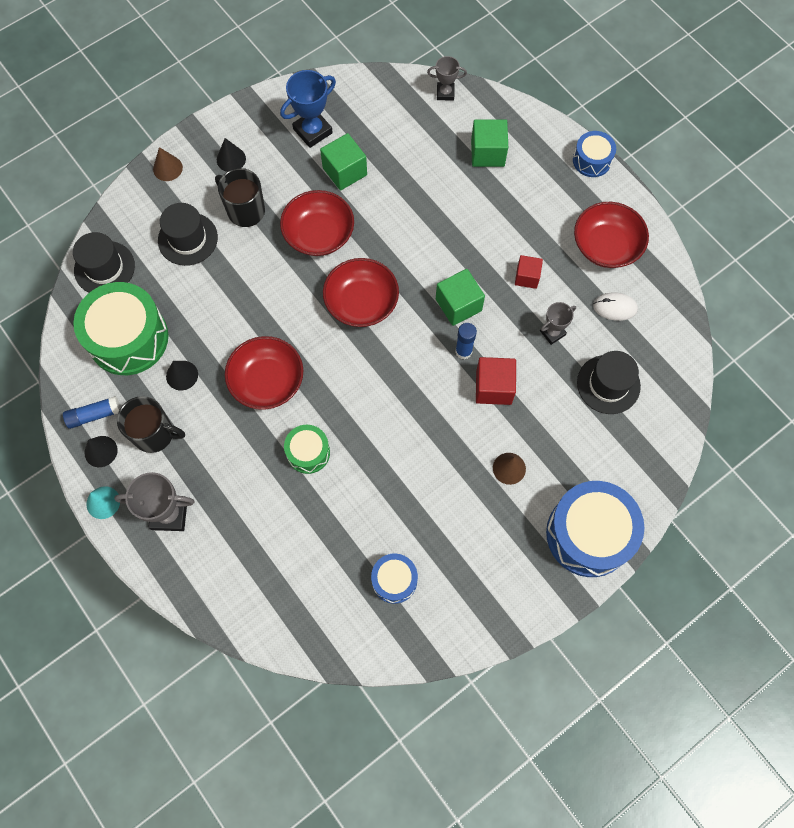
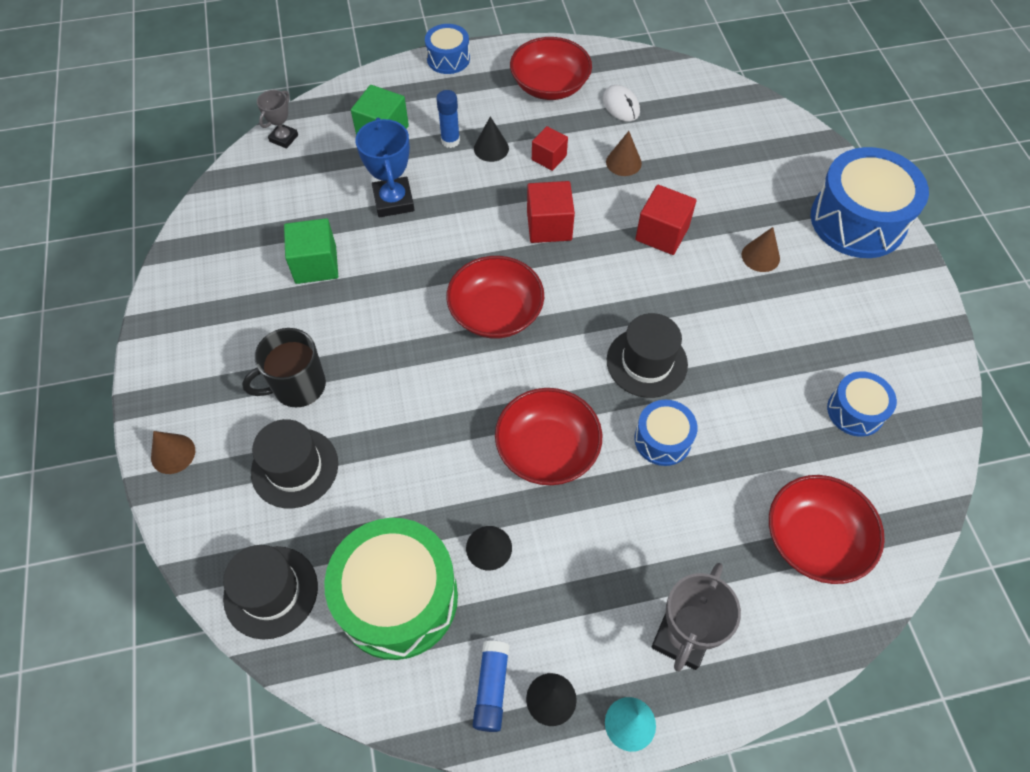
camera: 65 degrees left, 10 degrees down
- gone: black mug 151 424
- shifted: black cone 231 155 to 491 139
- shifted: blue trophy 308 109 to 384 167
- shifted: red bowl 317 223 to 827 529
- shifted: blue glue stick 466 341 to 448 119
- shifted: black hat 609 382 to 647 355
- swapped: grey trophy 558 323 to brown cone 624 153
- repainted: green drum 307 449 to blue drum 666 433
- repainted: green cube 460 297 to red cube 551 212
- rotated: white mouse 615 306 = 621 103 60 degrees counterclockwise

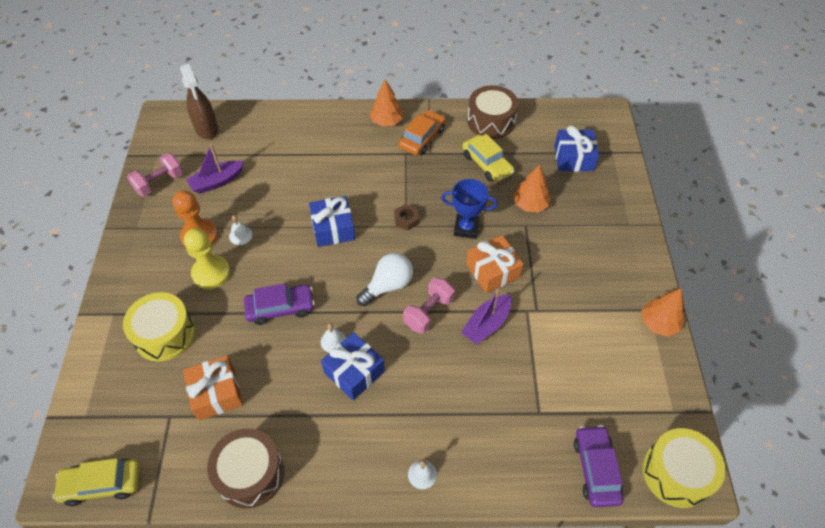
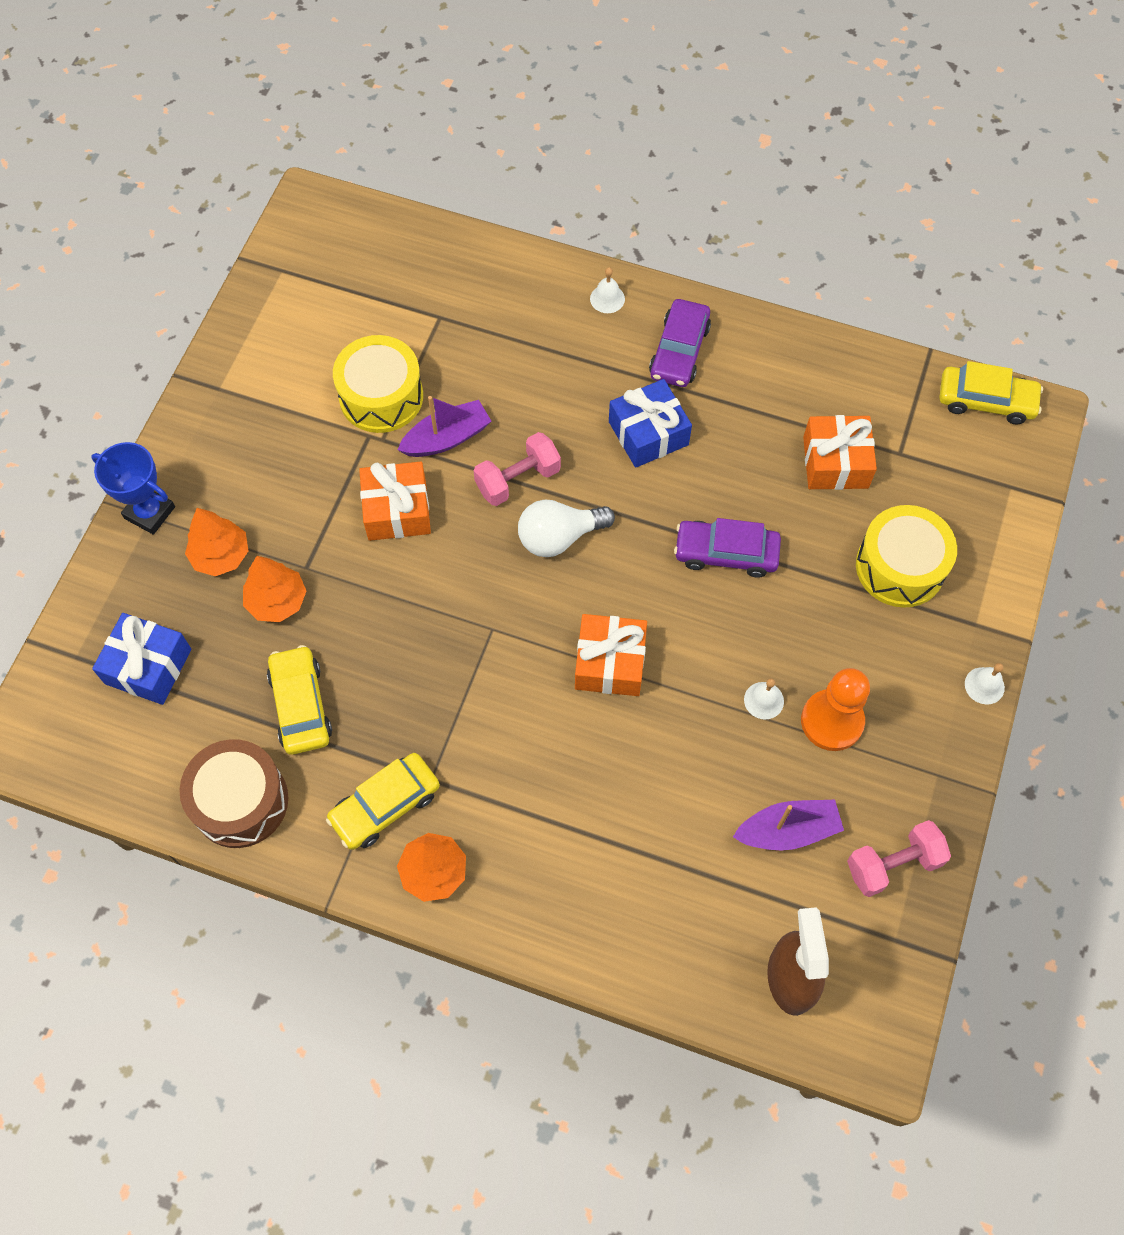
camera: 160 degrees left, 10 degrees up
- gone: yellow pawn 207 258
- gone: brown drum 245 469
- gone: brown nut 406 217
- shifted: white bell 333 338 to 985 683
- shifted: blue trophy 469 209 to 133 488
- shifted: purple car 598 466 to 680 343
- shifted: orange tree 663 312 to 216 542
- shifted: yellow drum 684 468 to 378 384
- repainted: blue gift 332 221 to orange gift 611 655
- repainted: orange car 422 132 to yellow car 383 801

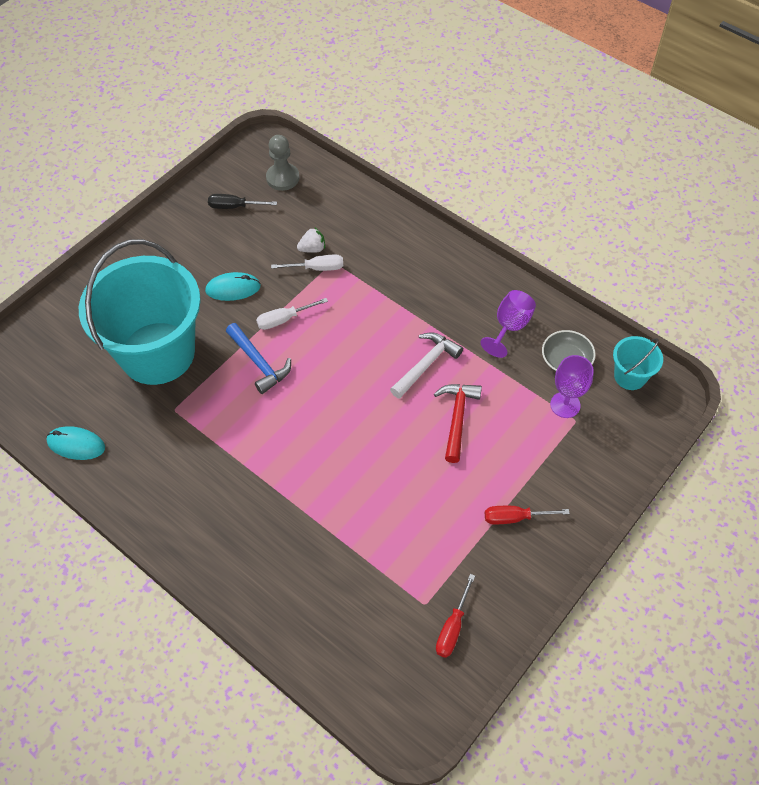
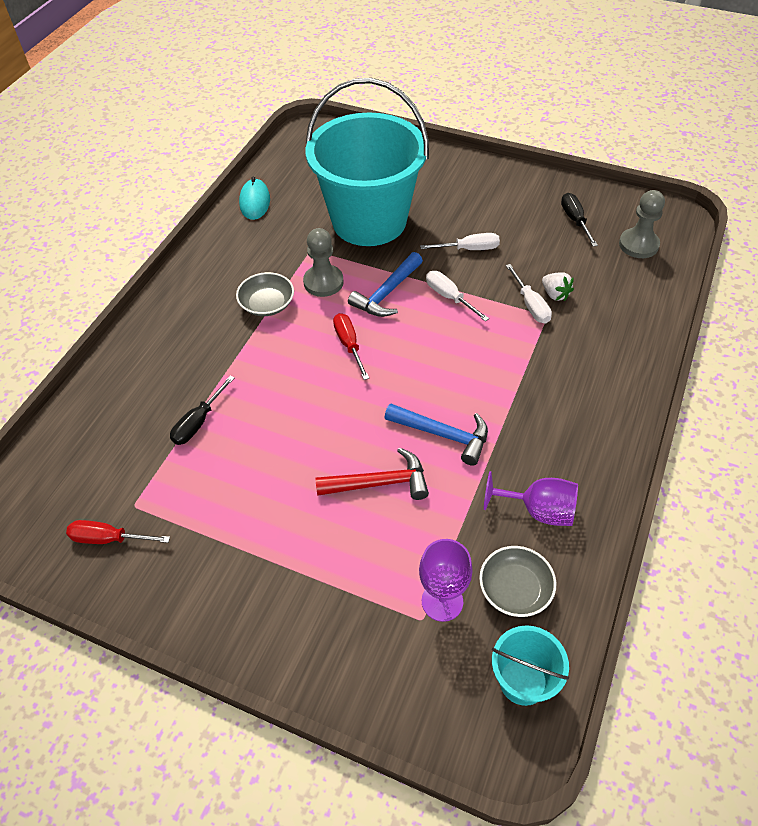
camera: 75 degrees right, 5 degrees down
- new: black screwdriver 202 410
- new: grey bowl 265 294
- new: grey pawn 323 262
- shifted: red screwdriver 527 515 to 351 346
- swapped: turquoise mouse 233 286 to white screwdriver 460 241
- repainted: white hammer 426 365 to blue hammer 436 434

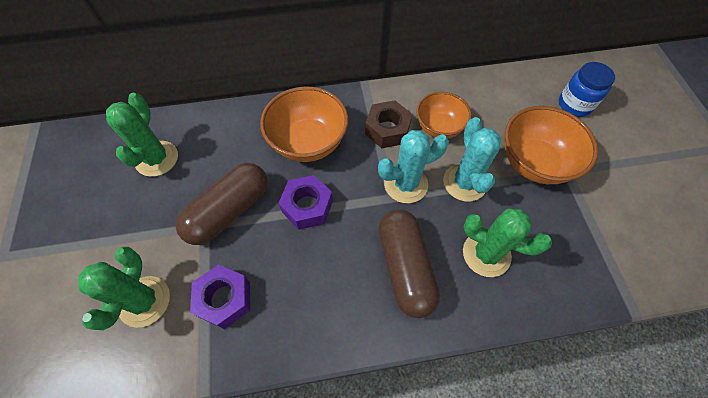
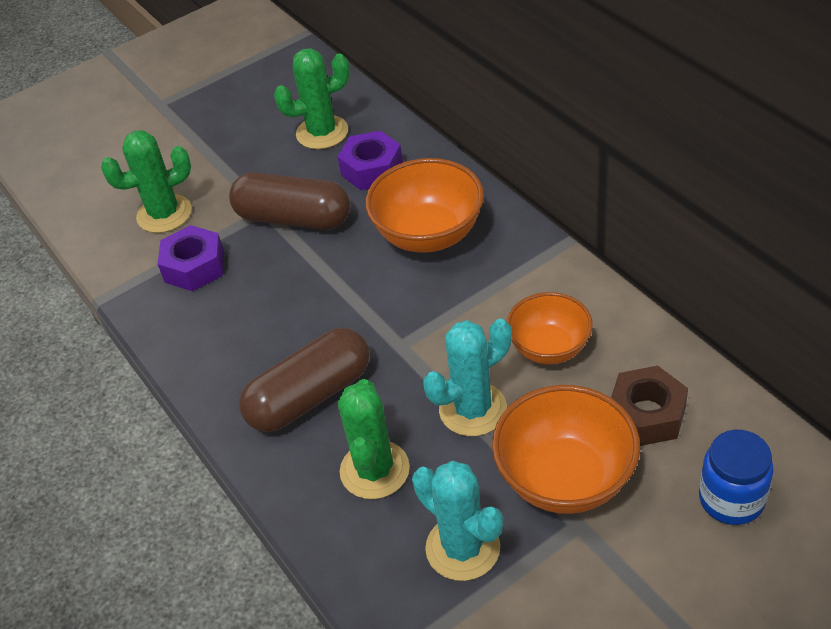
camera: 70 degrees right, 15 degrees down
- shifted: purple nut 306 202 to 370 160
- shifted: brown nut 388 124 to 649 406
- shifted: turquoise cactus 413 166 to 457 521

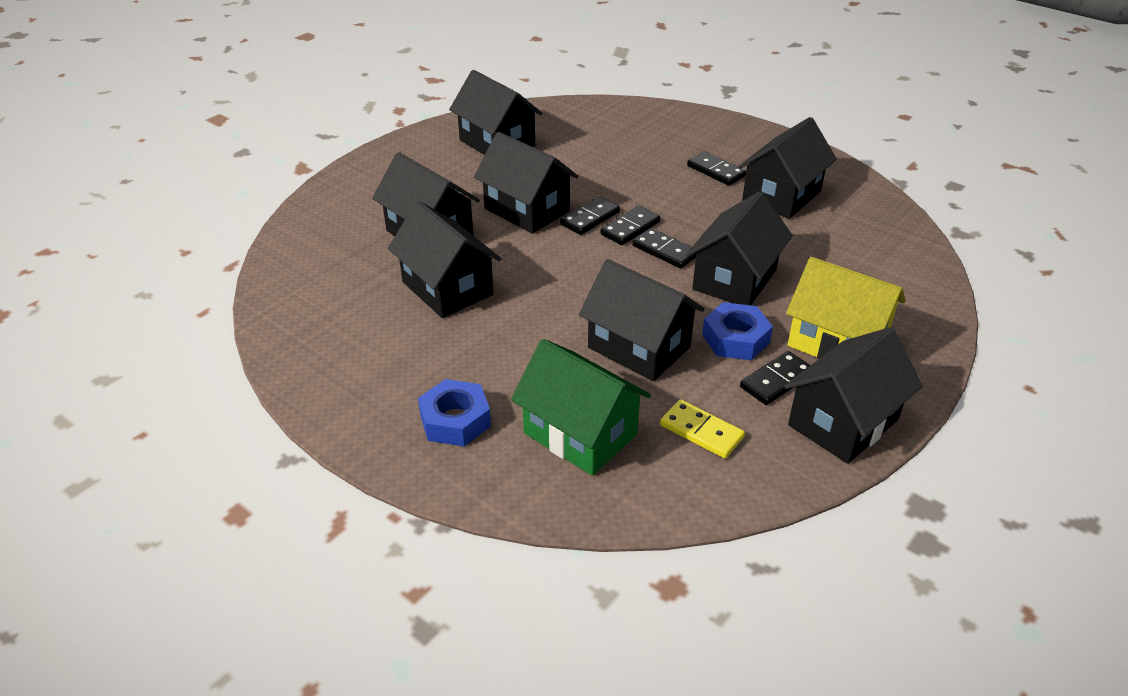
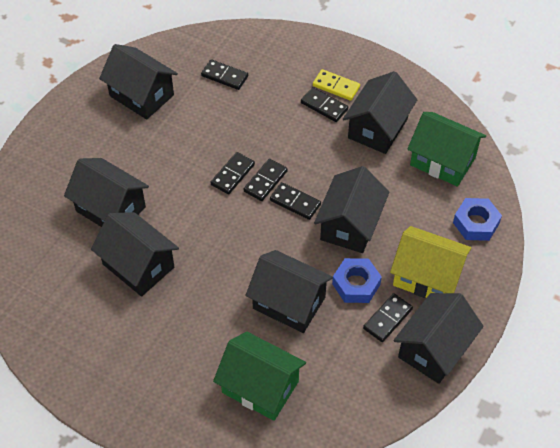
camera: 10 degrees left, 15 degrees up
- gone: black house 526 183
- new: black domino 224 74
- new: green house 446 149
- shifted: blue nut 454 413 to 477 219
- shifted: yellow domino 702 429 to 336 85

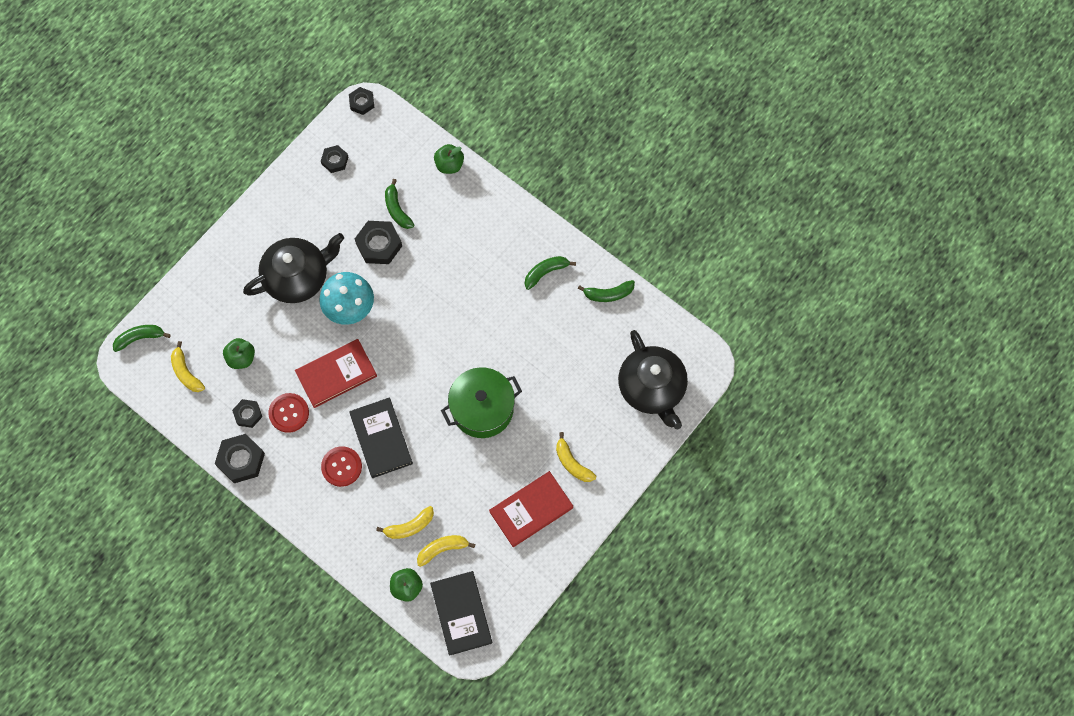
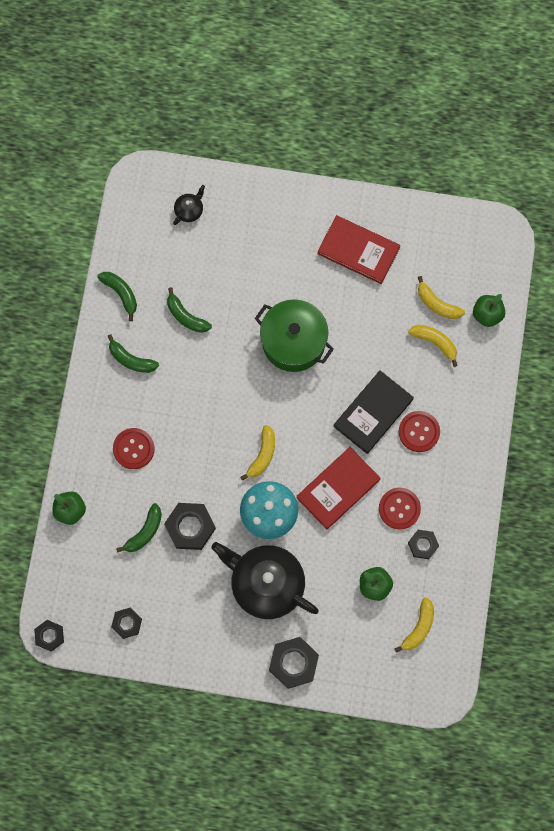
camera: 120 degrees left, 5 degrees up
- gone: black book 461 613
- new: red button 134 448
- shifted: green banana 142 338 to 189 310
- shifted: black nut 240 458 to 294 663
- shifted: yellow banana 576 457 to 257 453
- rotated: red book 336 373 = 338 488 75 degrees counterclockwise
- scaled: black teapot 653 379 = 189 205 x0.42

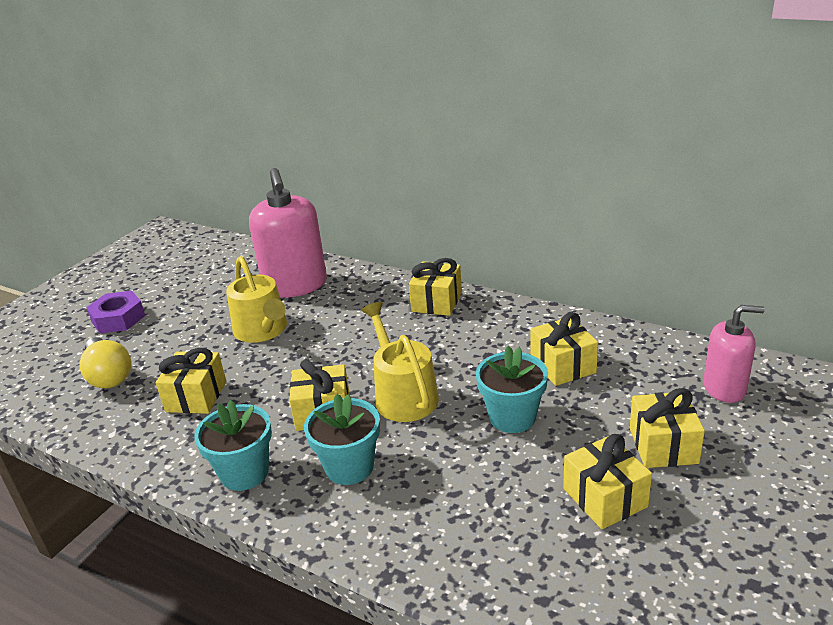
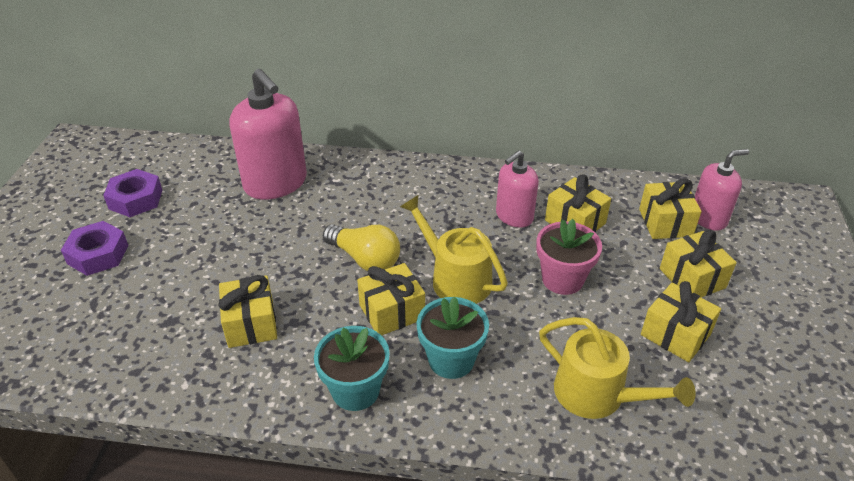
camera: 25 degrees left, 10 degrees up
- new: purple nut 132 193
- new: pink soap dispenser 517 189
- shifted: yellow light bulb 106 362 to 361 247
- shifted: yellow watering can 256 299 to 617 368
- shifted: yellow gift 435 287 to 670 209
- repainted: turquoise flower pot 512 389 to pink flower pot 569 257

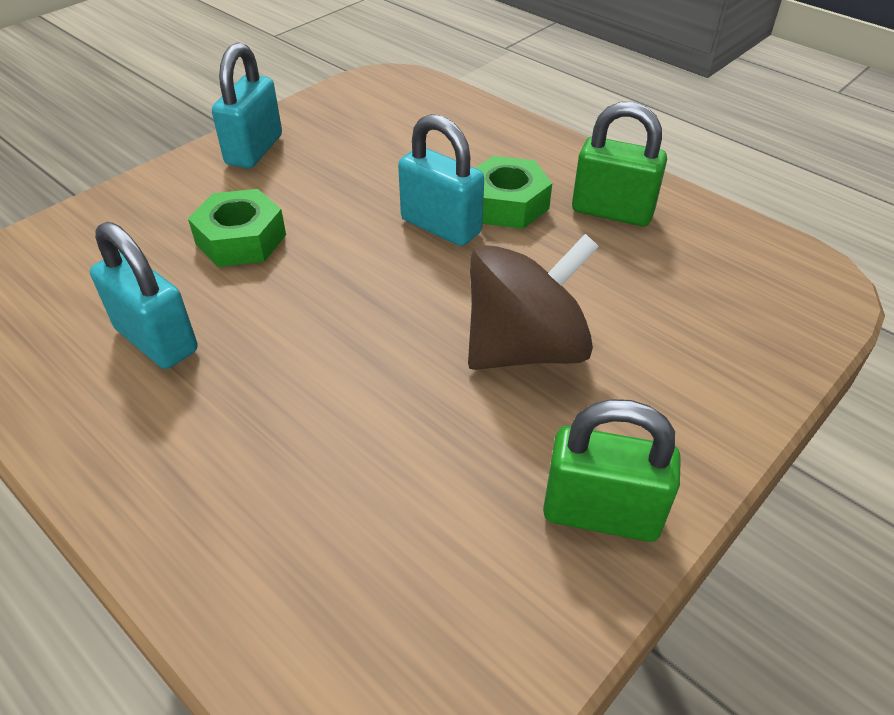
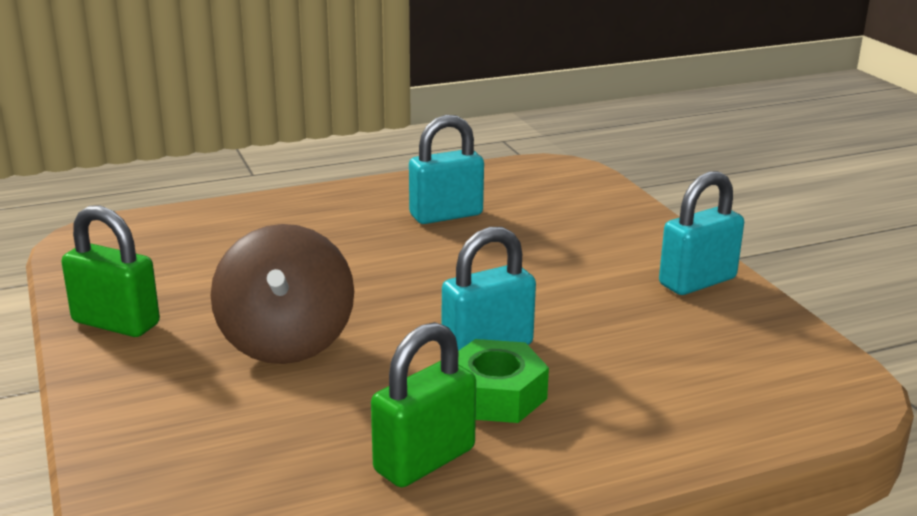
camera: 115 degrees right, 20 degrees down
- gone: green nut 237 228
- rotated: turquoise padlock 247 105 = 701 233 75 degrees counterclockwise
- rotated: green padlock 612 470 = 111 271 75 degrees clockwise

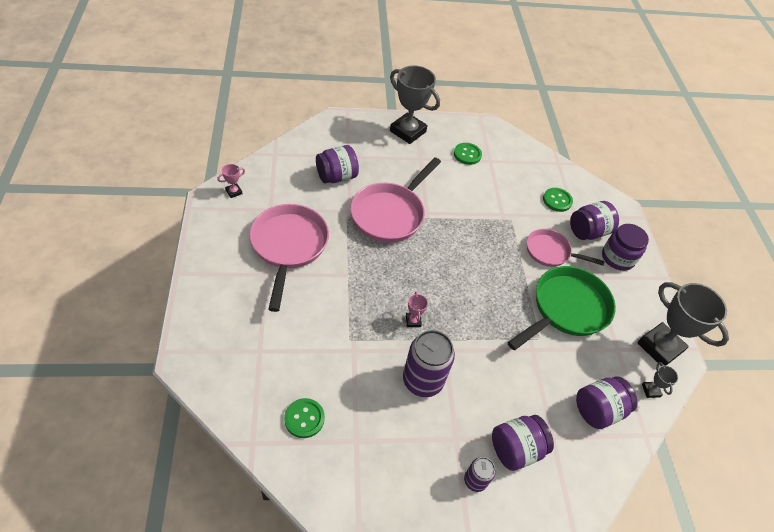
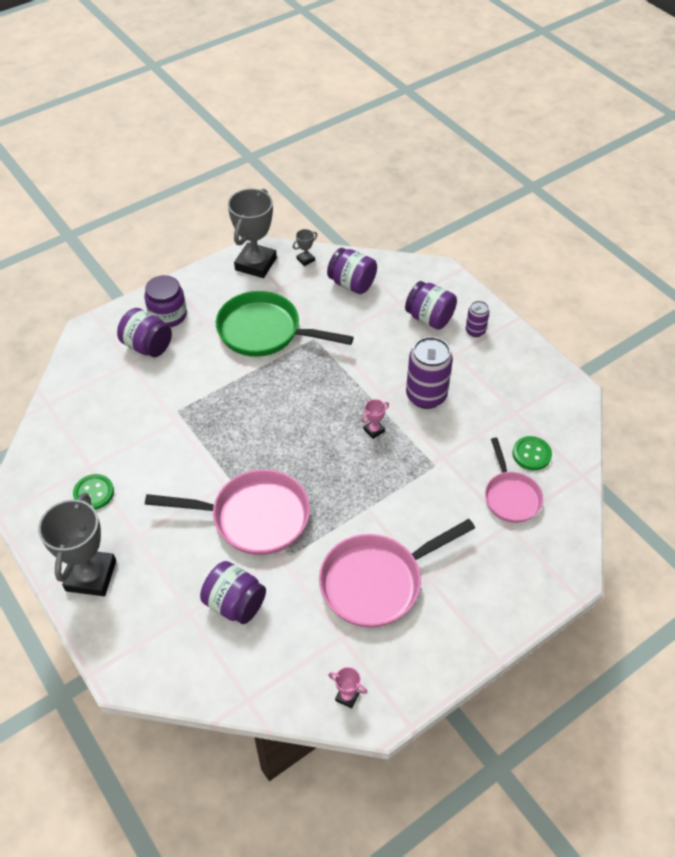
camera: 115 degrees left, 0 degrees up
- gone: green button 558 200
- shifted: pink pan 565 248 to 514 480

